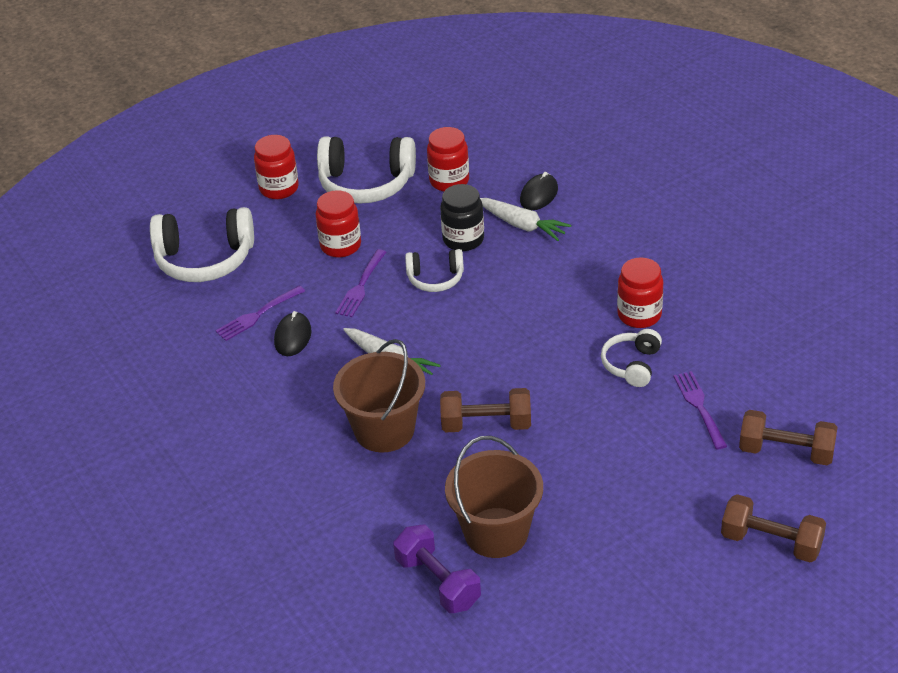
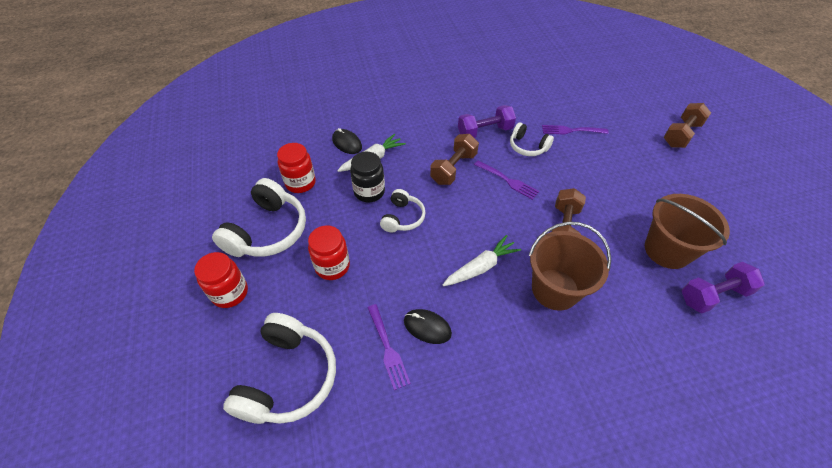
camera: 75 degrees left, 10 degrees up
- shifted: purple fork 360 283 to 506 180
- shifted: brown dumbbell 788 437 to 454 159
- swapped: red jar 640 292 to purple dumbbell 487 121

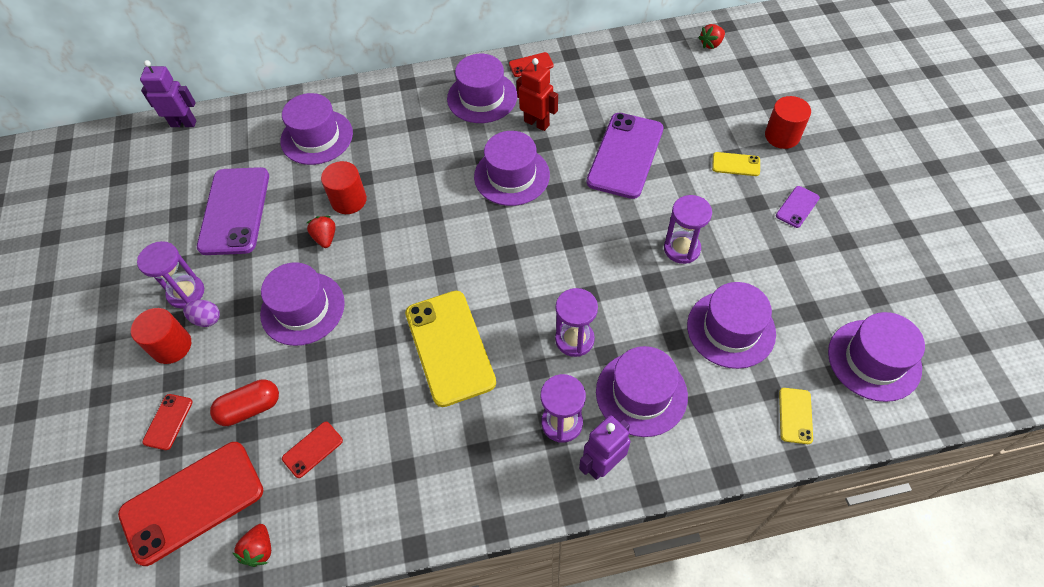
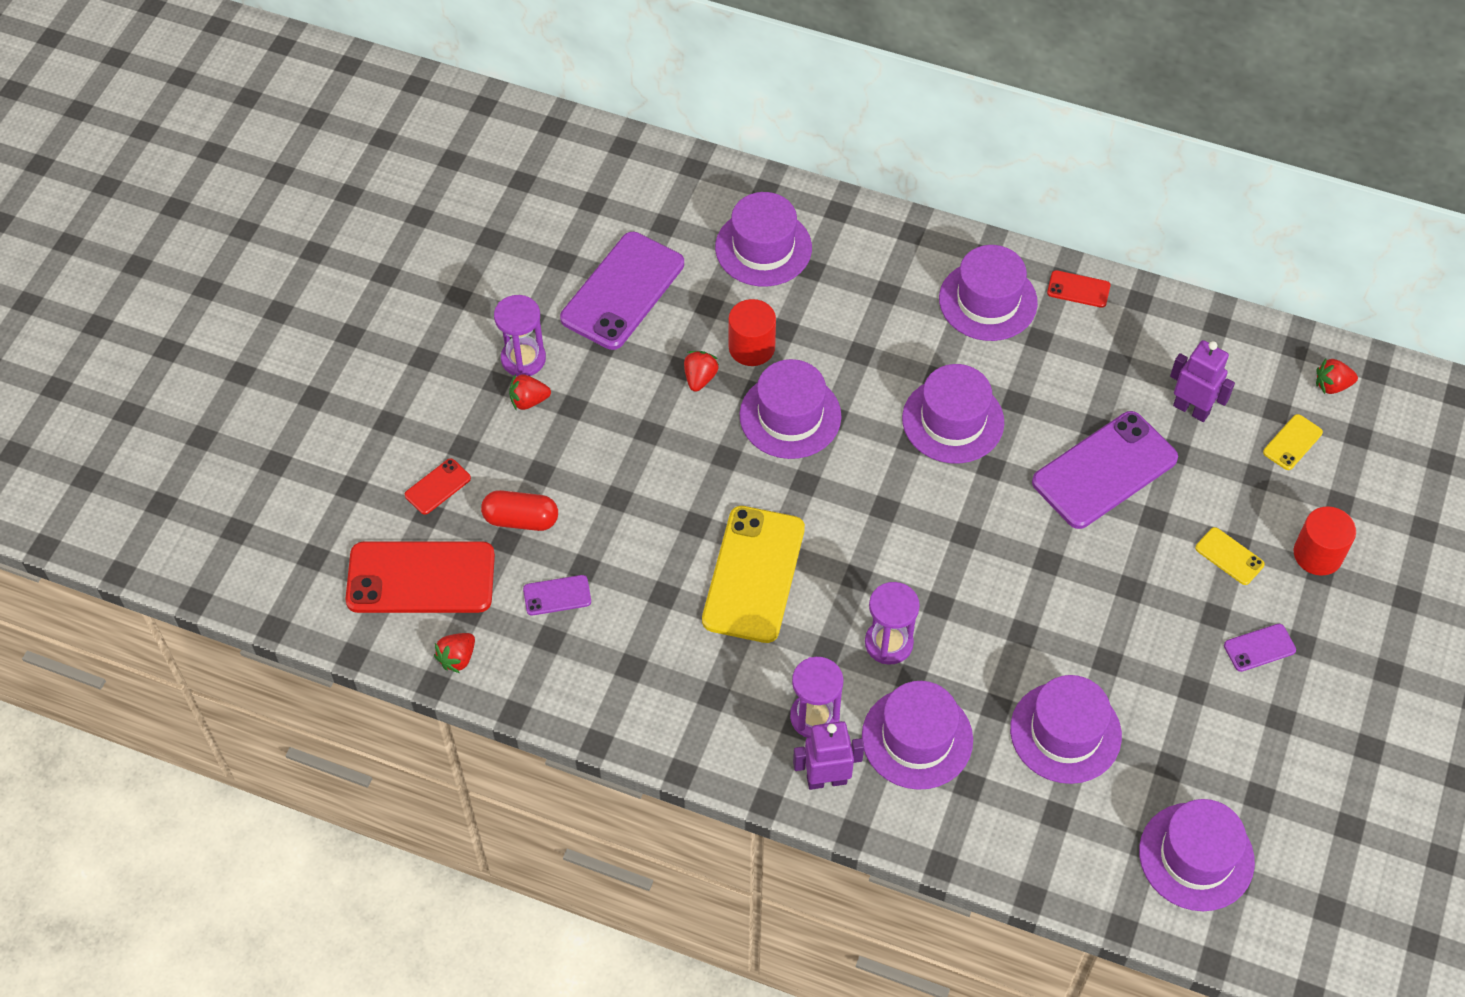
camera: 30 degrees right, 0 degrees up
- gone: red cylinder 161 336
- gone: red robot 537 94
- gone: purple hourglass 688 229
- shifted: purple robot 168 93 to 1202 381
- shifted: purple hat 302 304 to 790 409
- shifted: yellow phone 796 416 to 1293 442
- swapped: purple egg 201 313 to red strawberry 530 392
- repainted: red phone 312 450 to purple phone 557 595

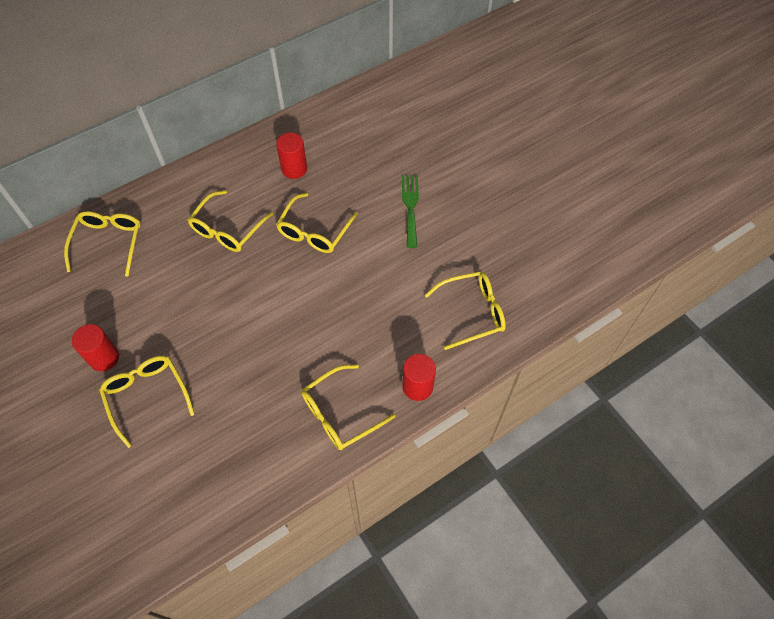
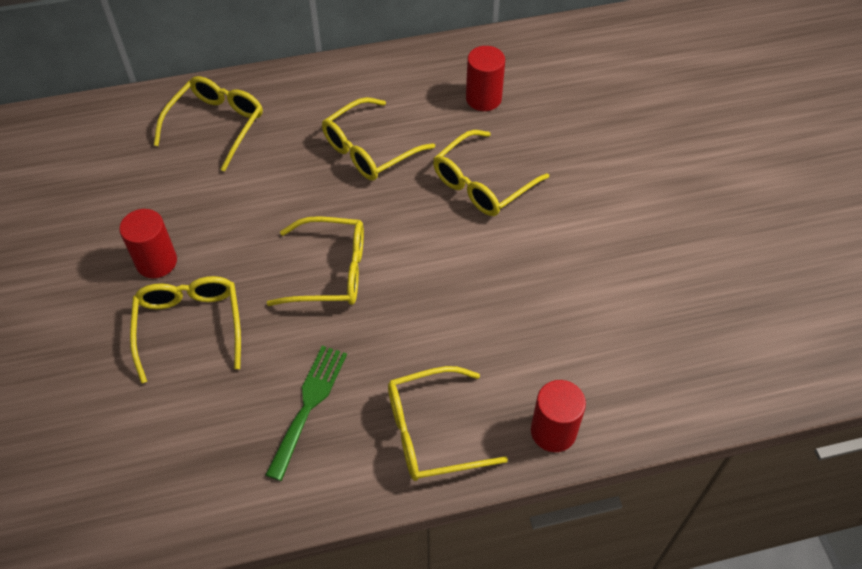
camera: 20 degrees right, 5 degrees down
- shifted: green fork 410 211 to 306 413
- shifted: yellow glasses 465 310 to 315 261

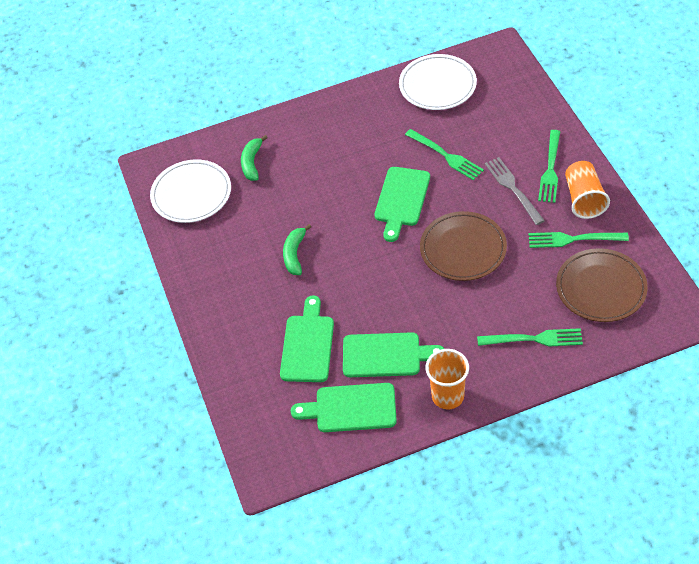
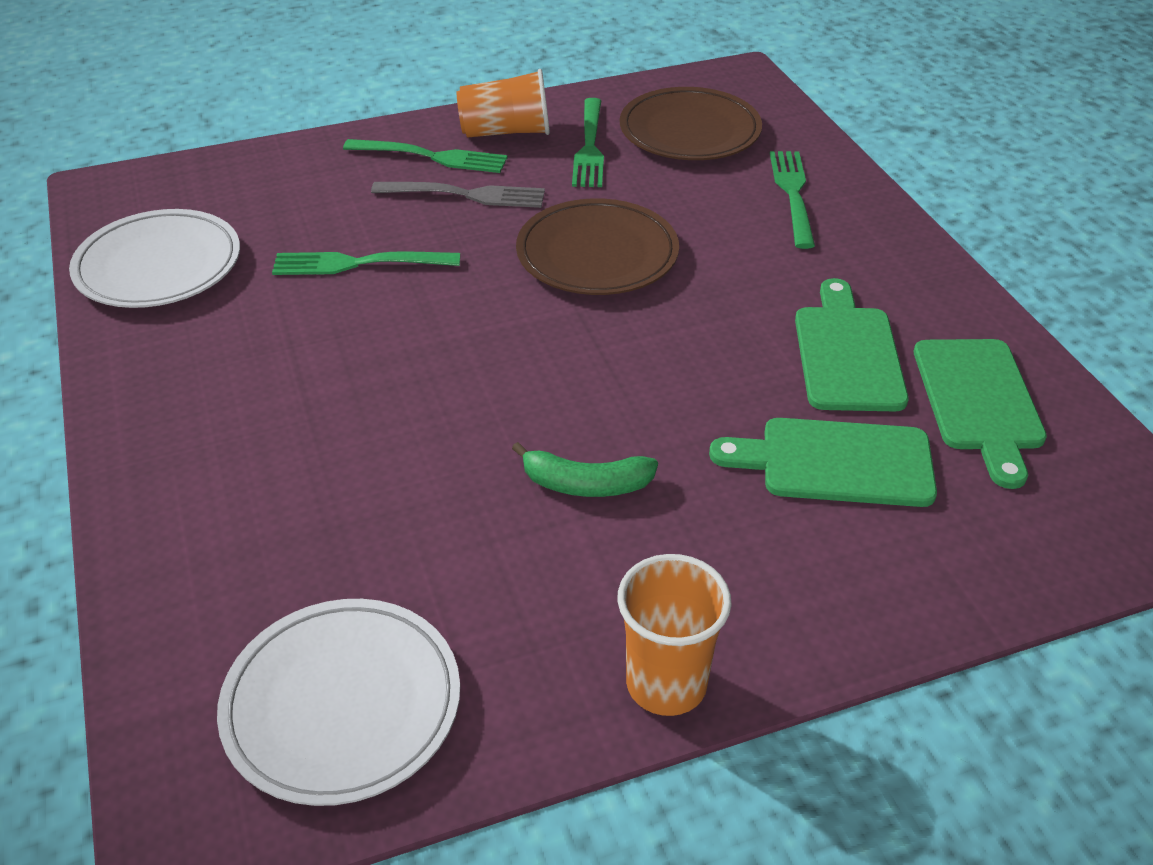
camera: 95 degrees left, 10 degrees down
- gone: green banana 254 158
- gone: green cutting board 402 204
- shifted: orange cup 447 379 to 674 635
- rotated: green fork 444 155 = 366 263 135 degrees counterclockwise
- rotated: grey fork 515 191 = 458 195 150 degrees counterclockwise

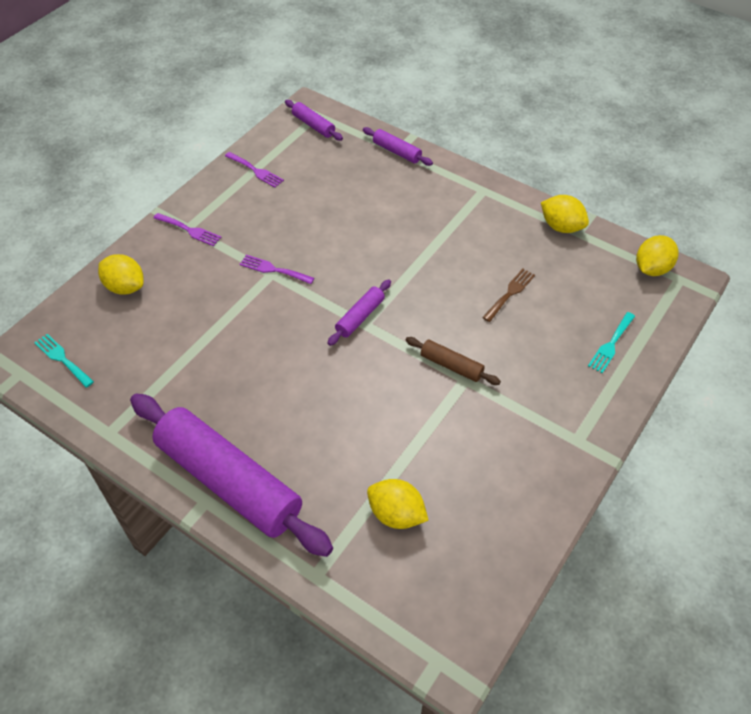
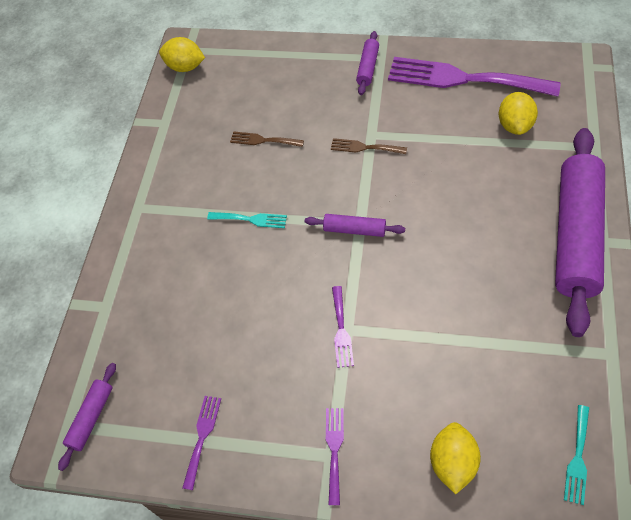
camera: 110 degrees left, 5 degrees up
- gone: yellow lemon 565 214
- new: purple fork 474 77
- shifted: purple rolling pin 398 146 to 367 63
- shifted: turquoise fork 611 342 to 247 220
- swapped: brown rolling pin 453 361 to brown fork 369 146

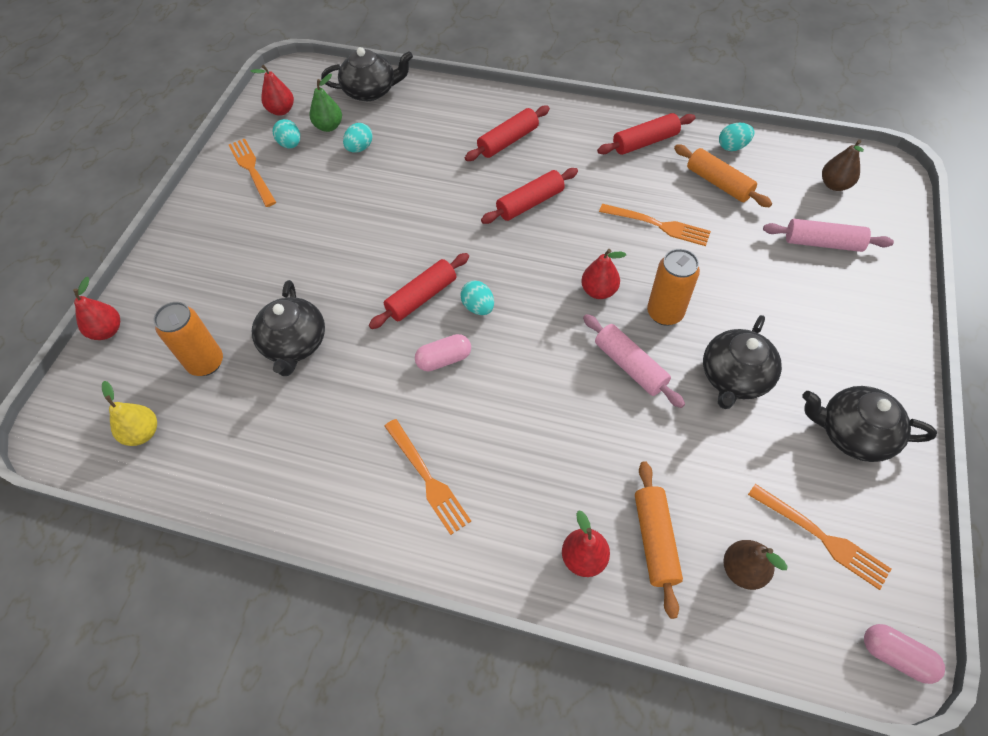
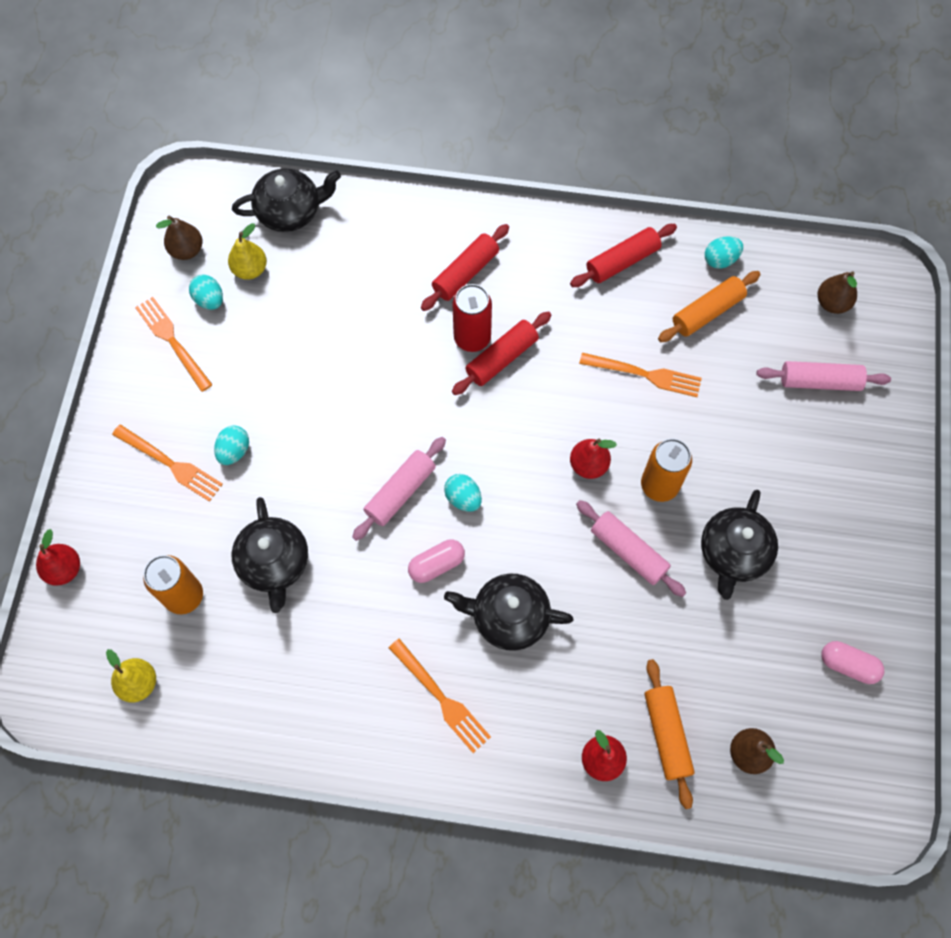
camera: 10 degrees left, 10 degrees up
- new: red can 472 318
- shifted: turquoise egg 358 138 to 231 445
- shifted: orange fork 819 537 to 167 463
- shifted: black teapot 869 424 to 509 612
- shifted: pink capsule 904 654 to 852 662
- repainted: red pear 272 90 to brown pear 179 238
- repainted: green pear 325 103 to yellow pear 247 251
- repainted: red rolling pin 419 291 to pink rolling pin 399 489
- rotated: orange rolling pin 723 175 = 709 306 75 degrees counterclockwise

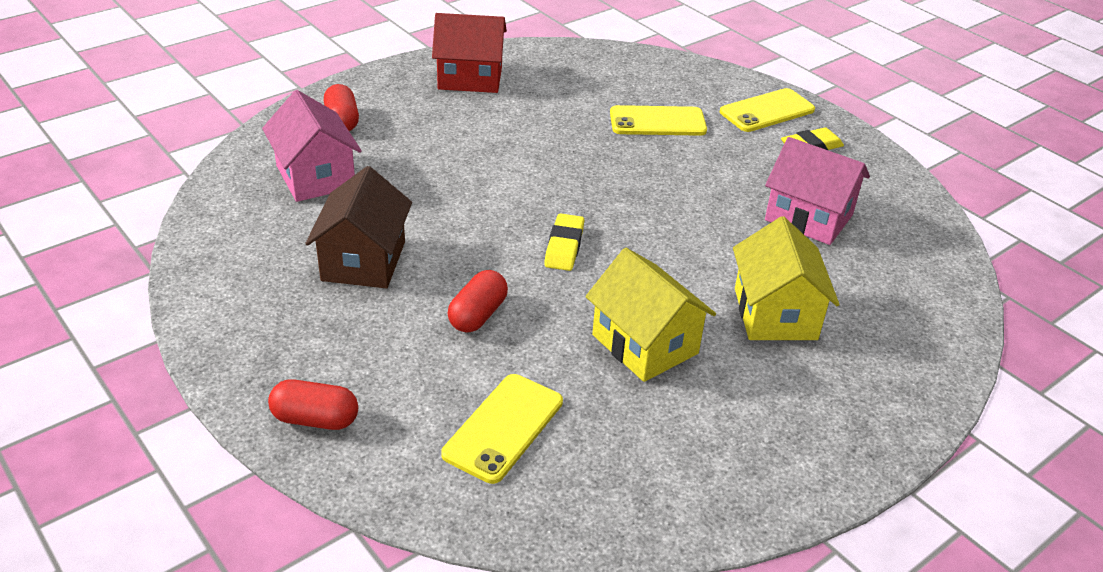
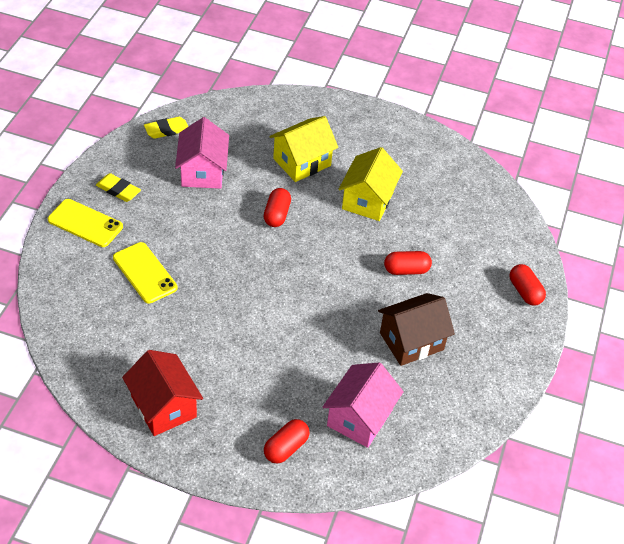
camera: 125 degrees left, 10 degrees up
- gone: yellow phone 502 429
- new: red capsule 277 207
- shifted: yellow eraser 564 242 to 166 128

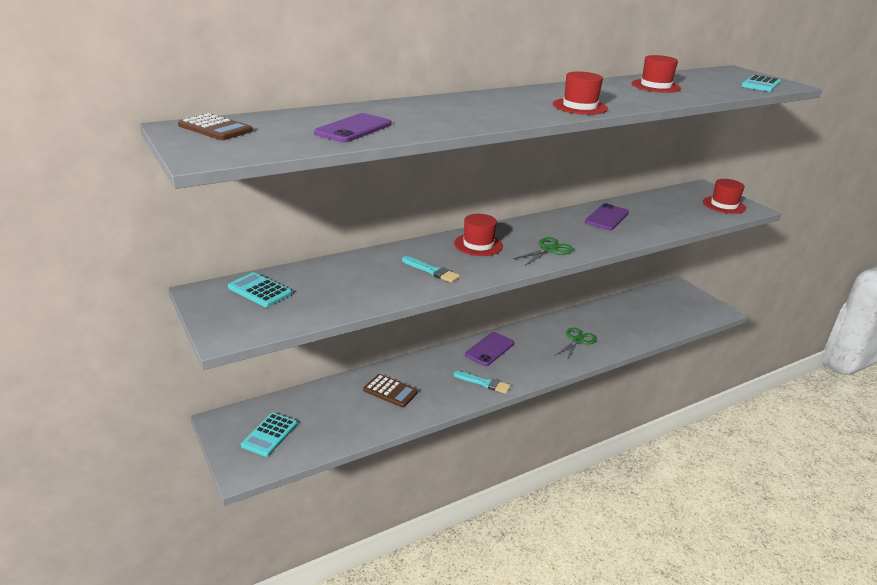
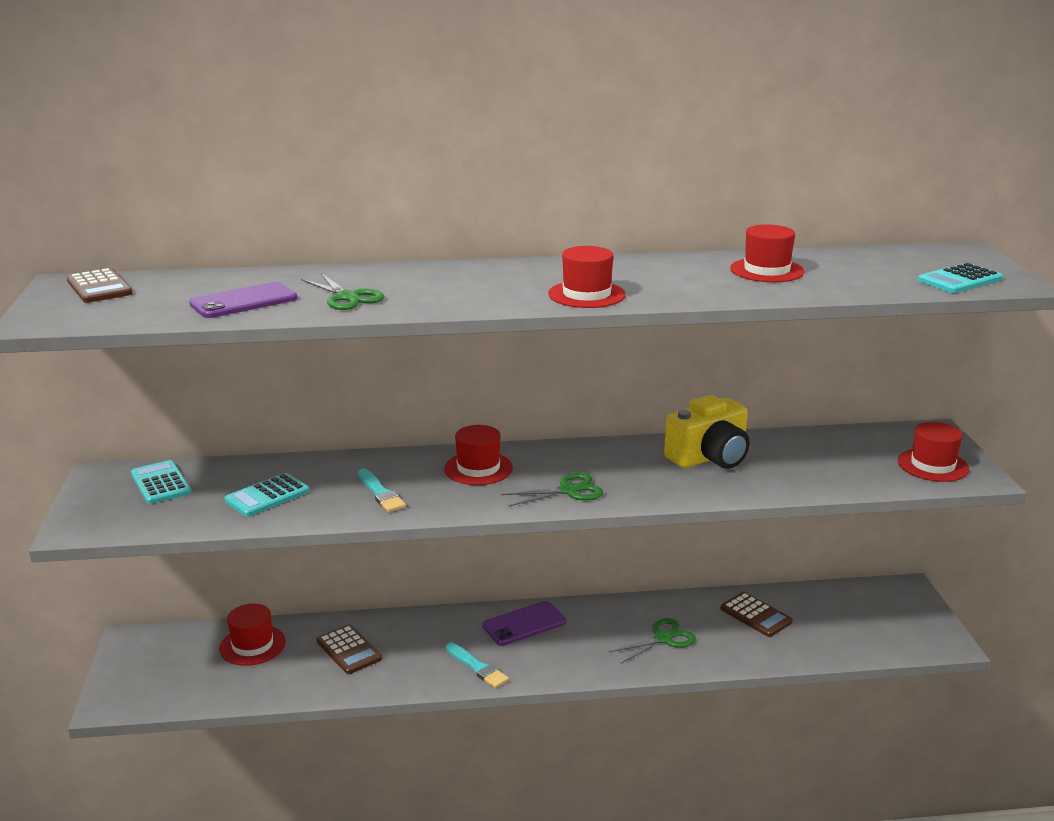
camera: 25 degrees right, 5 degrees down
- new: red hat 252 634
- new: green scissors 342 291
- new: brown calculator 756 614
- shifted: turquoise calculator 269 435 to 267 495
- swapped: purple phone 607 216 to yellow camera 707 432

